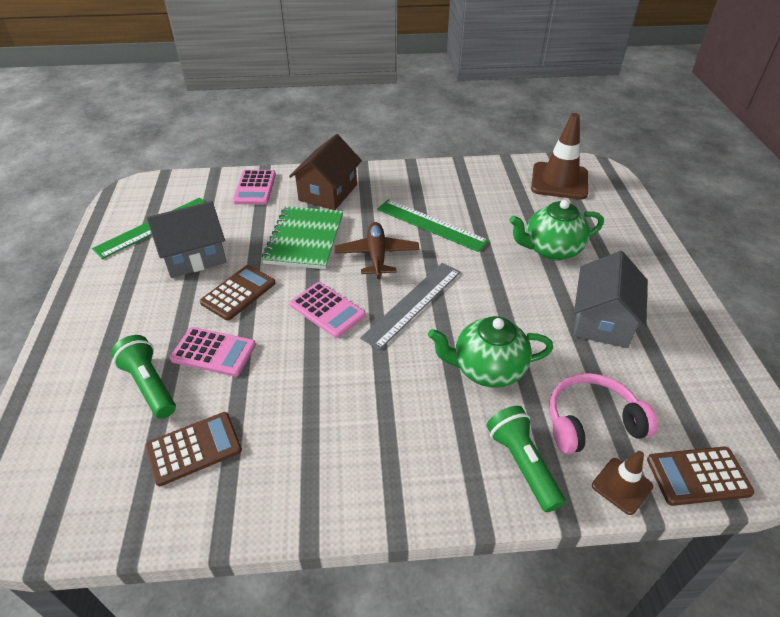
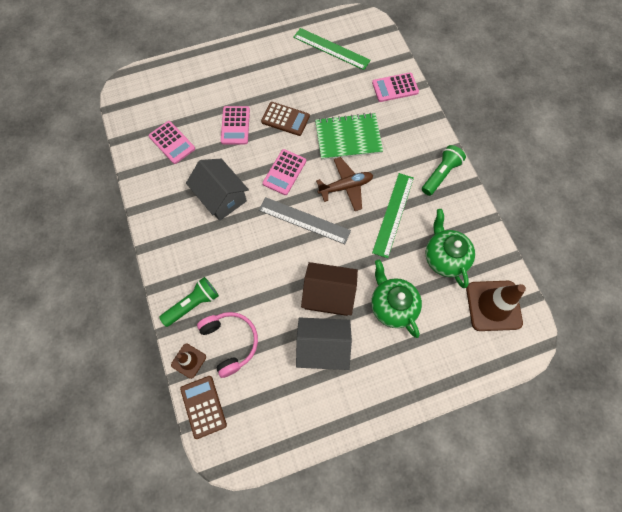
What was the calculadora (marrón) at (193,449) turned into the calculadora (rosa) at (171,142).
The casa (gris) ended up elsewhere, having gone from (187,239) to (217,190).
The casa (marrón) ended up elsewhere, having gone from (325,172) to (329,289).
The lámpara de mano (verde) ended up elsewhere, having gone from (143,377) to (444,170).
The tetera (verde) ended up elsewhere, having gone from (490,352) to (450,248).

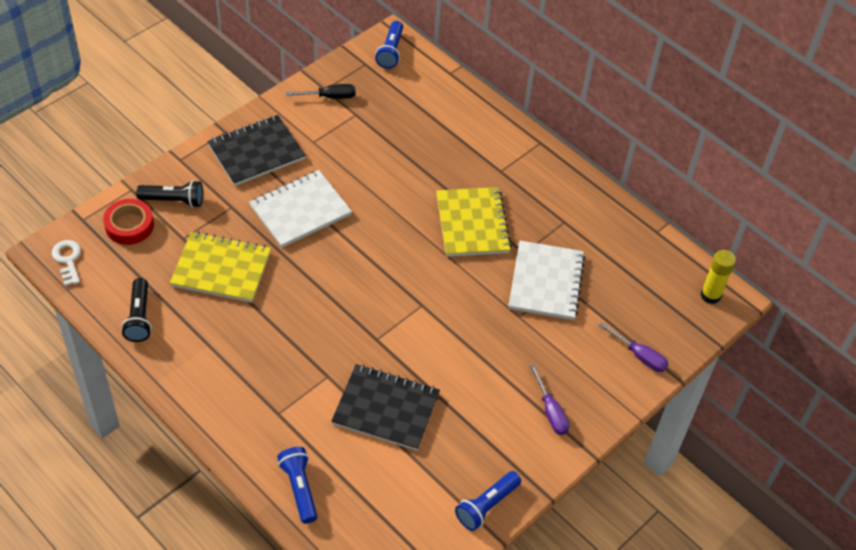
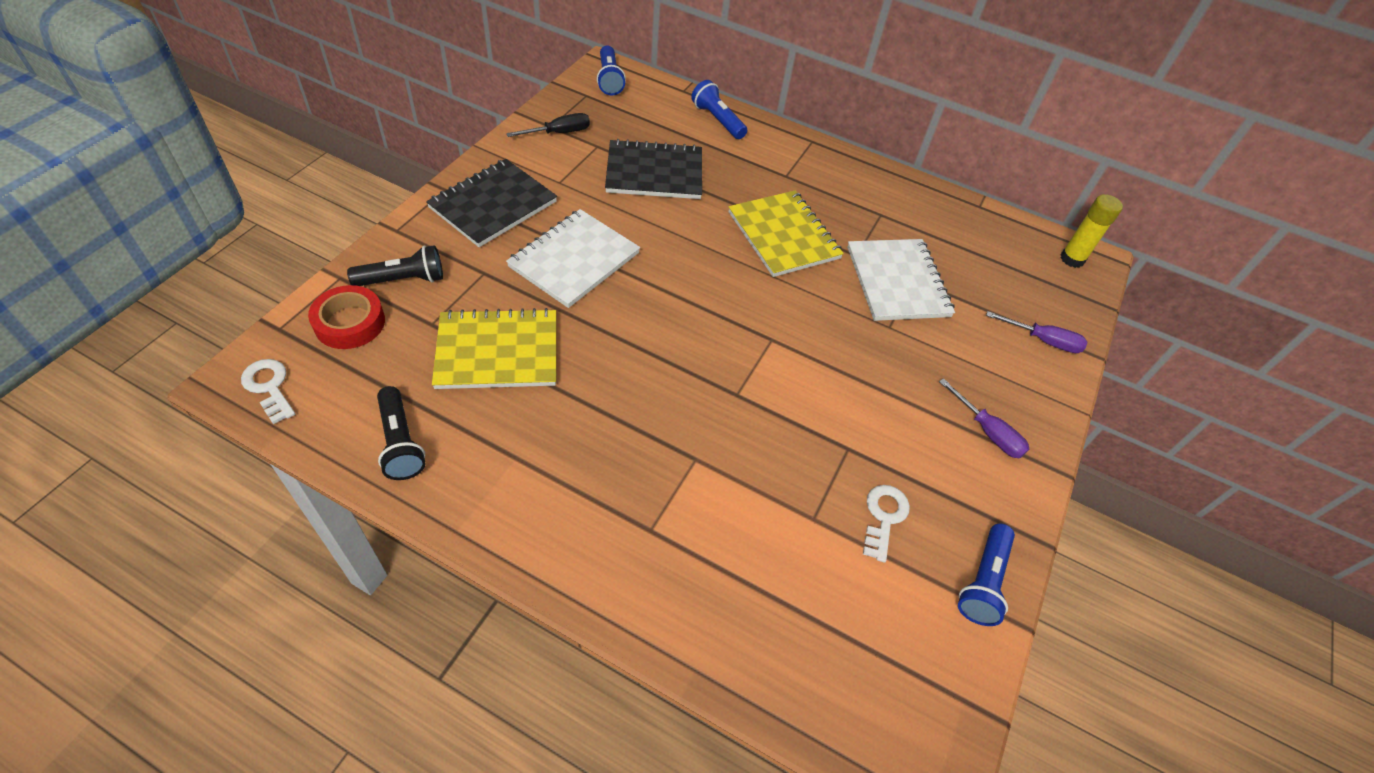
The cuaderno (negro) ended up elsewhere, having gone from (385,407) to (653,169).
The lámpara de mano (azul) ended up elsewhere, having gone from (297,485) to (719,109).
The second view gained the llave (blanco) at (886,524).

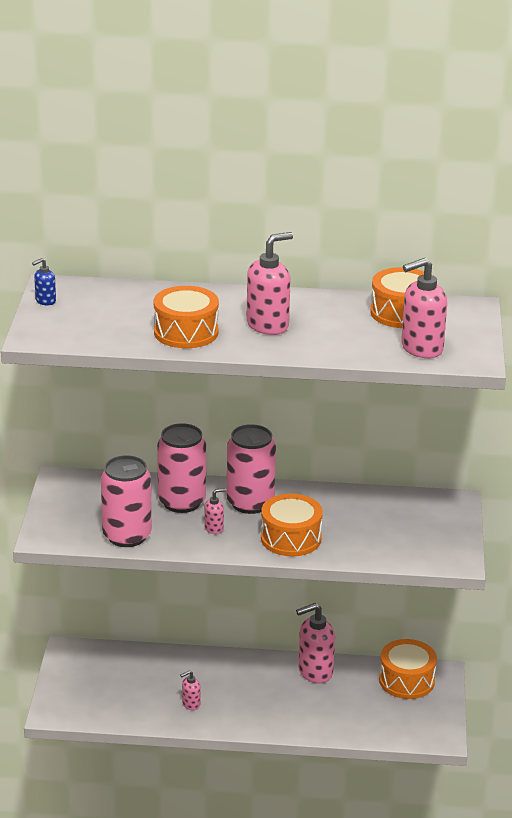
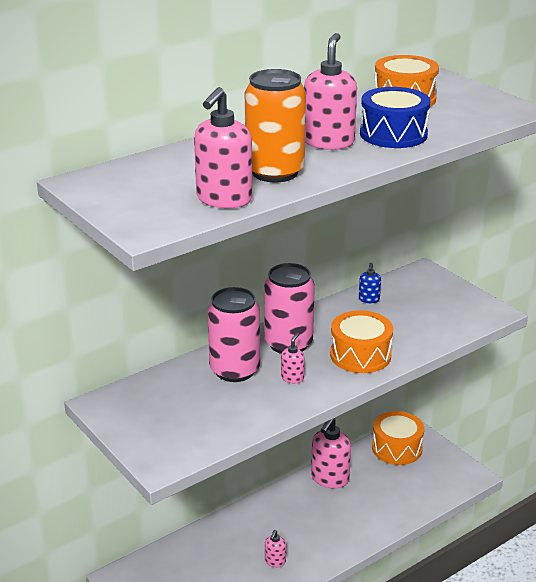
The dispensador de jabón (rosa) ended up elsewhere, having gone from (424,308) to (223,147).
Where the tambor (naranja) stood at (186,317), the lata (naranja) came to stand at (275,126).
The dispensador de jabón (azul) ended up elsewhere, having gone from (44,281) to (370,283).
The second view gained the tambor (azul) at (395,117).
The second view lost the lata (rosa) at (126,501).

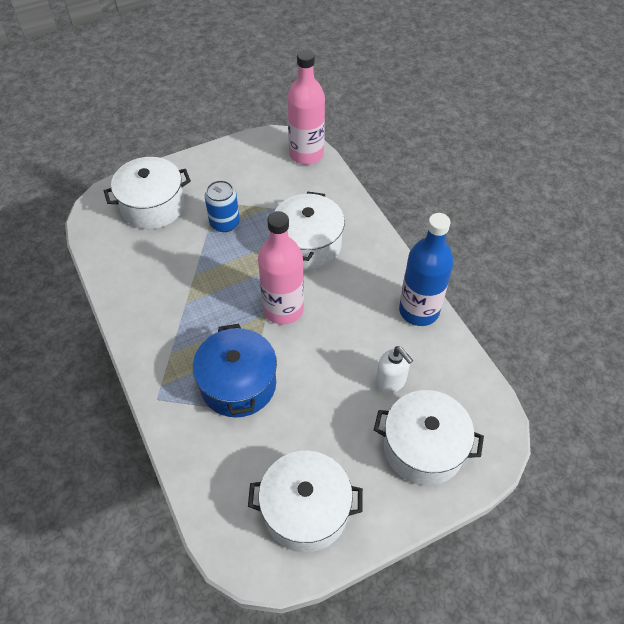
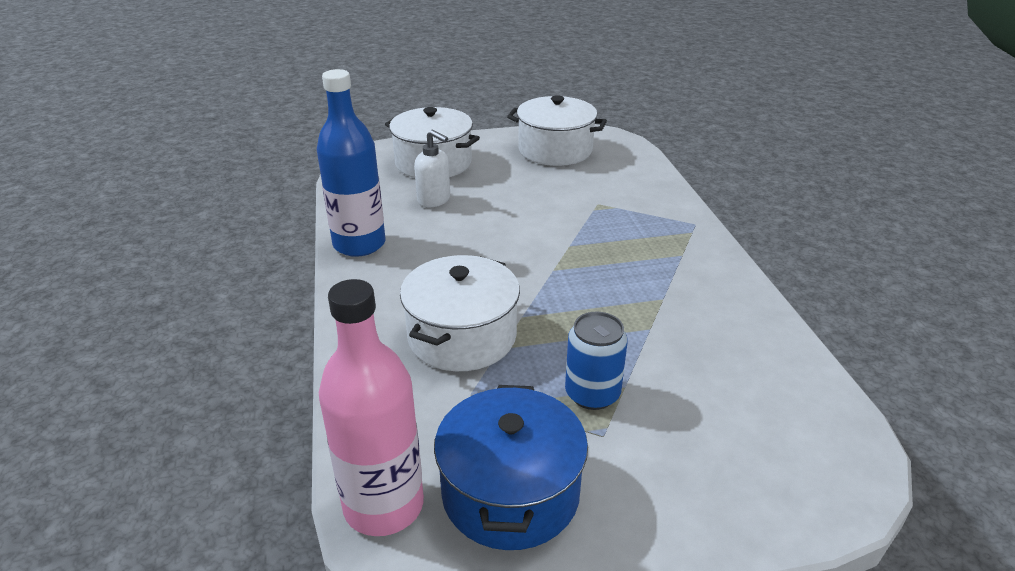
The dispensador de jabón (blanco) at (394,370) ended up facing another way, 150 degrees clockwise from before.
The olla (azul) ended up elsewhere, having gone from (235,370) to (511,467).
The second view lost the olla (blanco) at (147,193).
The second view lost the botella (rosa) at (281,268).

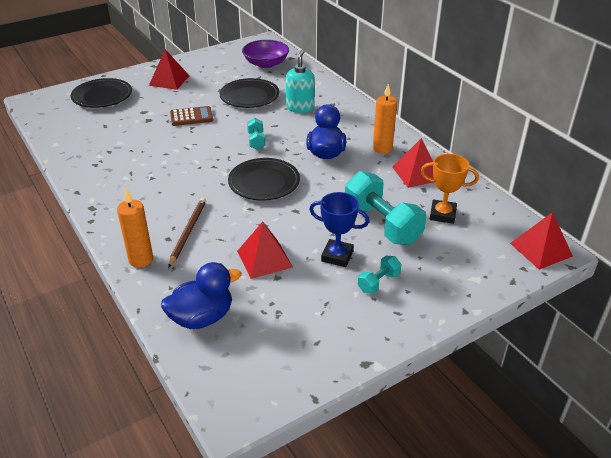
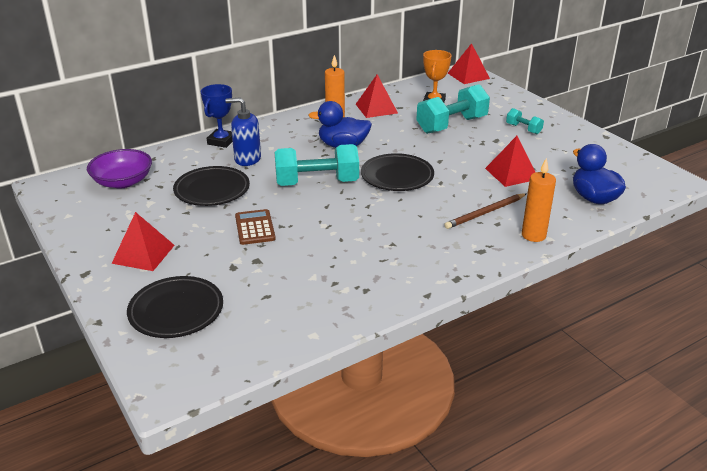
The trofeo (azul) ended up elsewhere, having gone from (339,229) to (217,116).
What was the dispensador de jabón (turquesa) at (300,81) turned into the dispensador de jabón (azul) at (243,131).
The size of the mancuerna (turquesa) at (256,134) changed by a factor of 2.06.
The lápiz (marrón) at (187,233) ended up facing another way, 45 degrees counterclockwise from before.

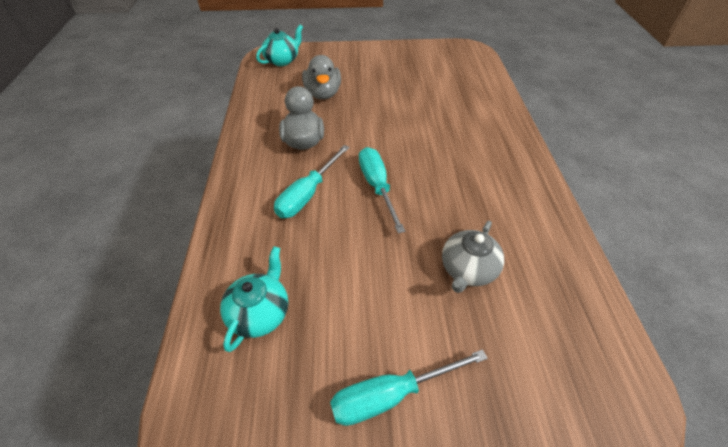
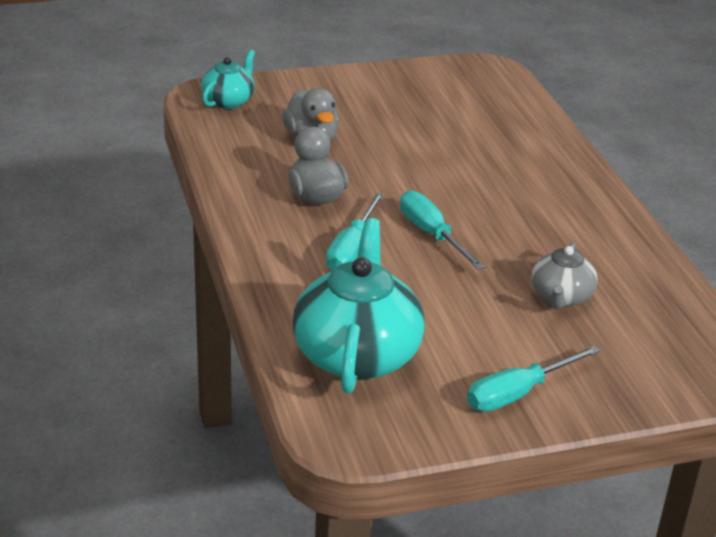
The size of the tetera (turquesa) at (254,299) changed by a factor of 1.86.

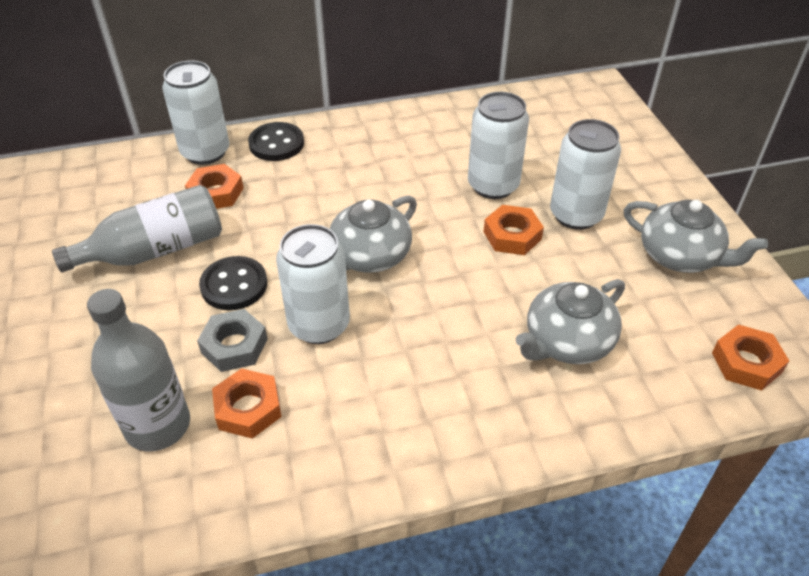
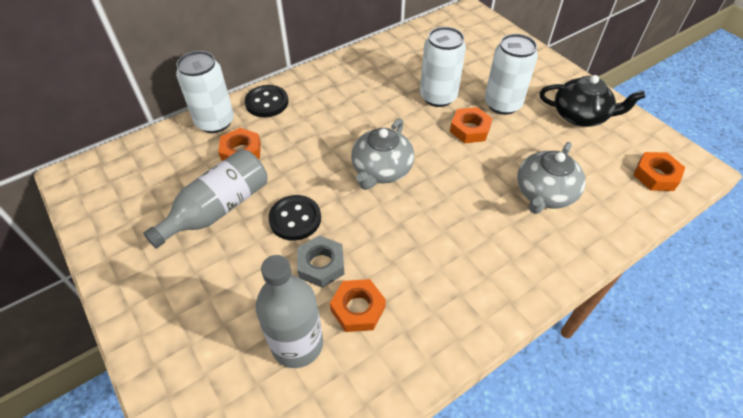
What was the tetera (gris) at (696,236) turned into the tetera (negro) at (592,101).
The second view lost the lata (blanco) at (313,284).

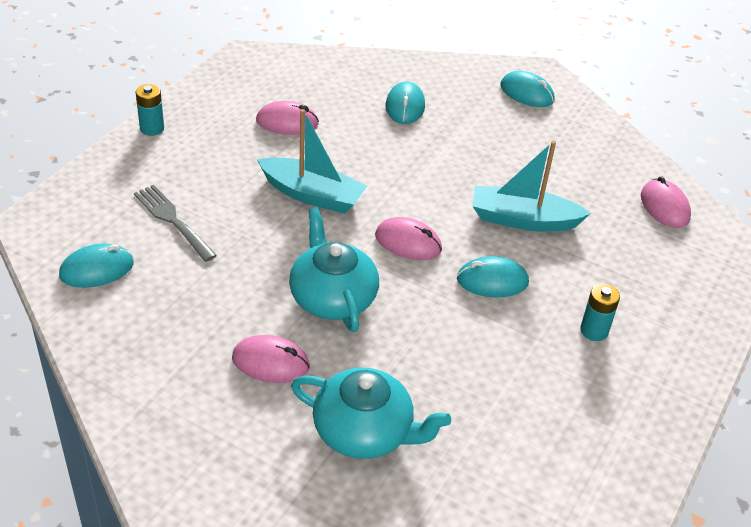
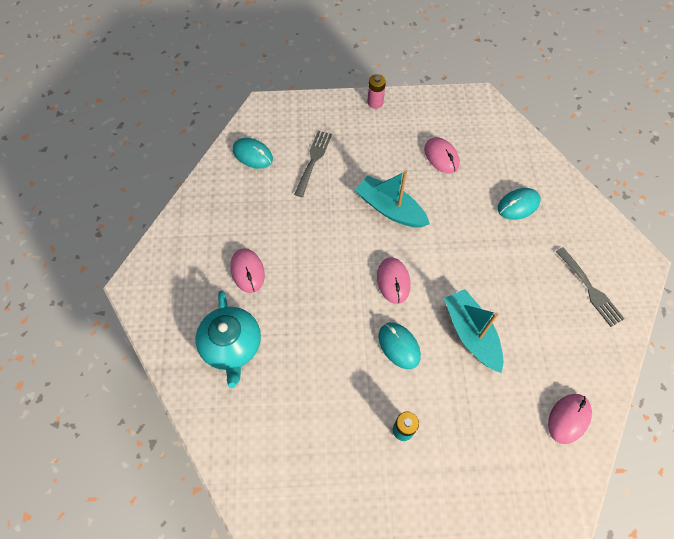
The barco (turquesa) at (312,161) ended up facing another way, 135 degrees clockwise from before.
What was the pila (turquesa) at (150,110) turned into the pila (rosa) at (377,91).
The second view gained the tenedor (gris) at (590,287).
The second view lost the tetera (turquesa) at (334,269).
The second view lost the ratón (turquesa) at (527,89).

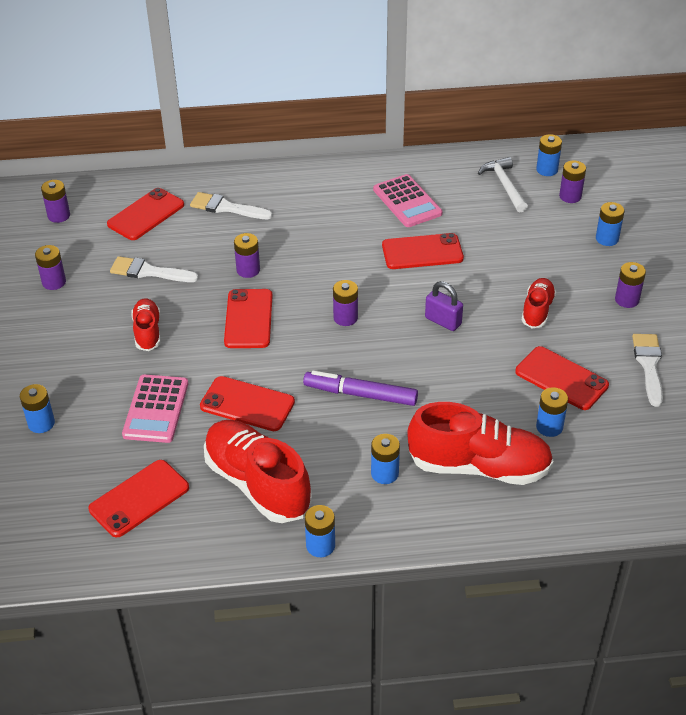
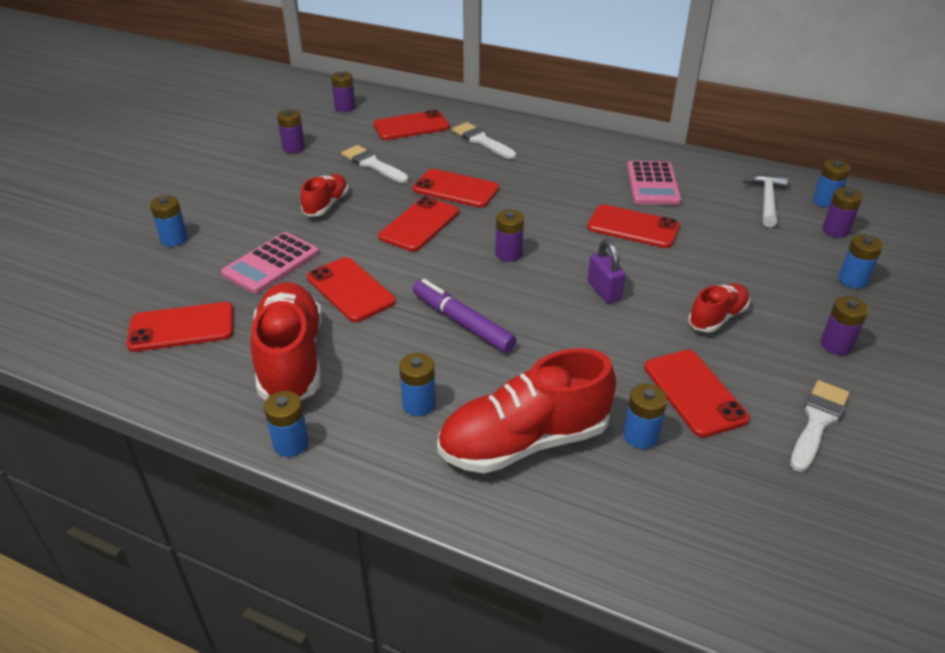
Where the pila (morado) stood at (247,255), the móvil (rojo) came to stand at (456,188).
The zapato (rojo) at (480,443) ended up facing another way, 120 degrees clockwise from before.

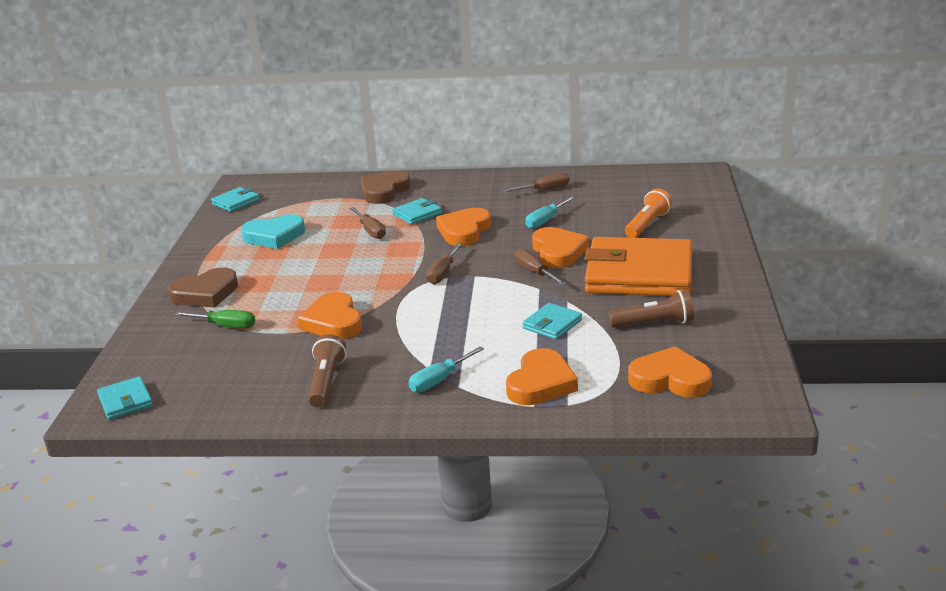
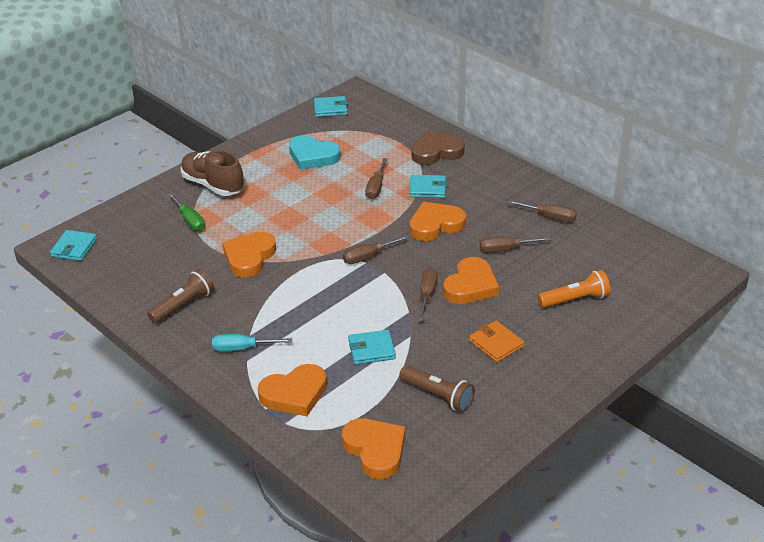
Where the corazón (marrón) stood at (203,287), the zapato (marrón) came to stand at (212,173).
The size of the cartera (naranja) at (638,266) changed by a factor of 0.43.
What was the destornillador (turquesa) at (550,212) turned into the destornillador (marrón) at (516,244).

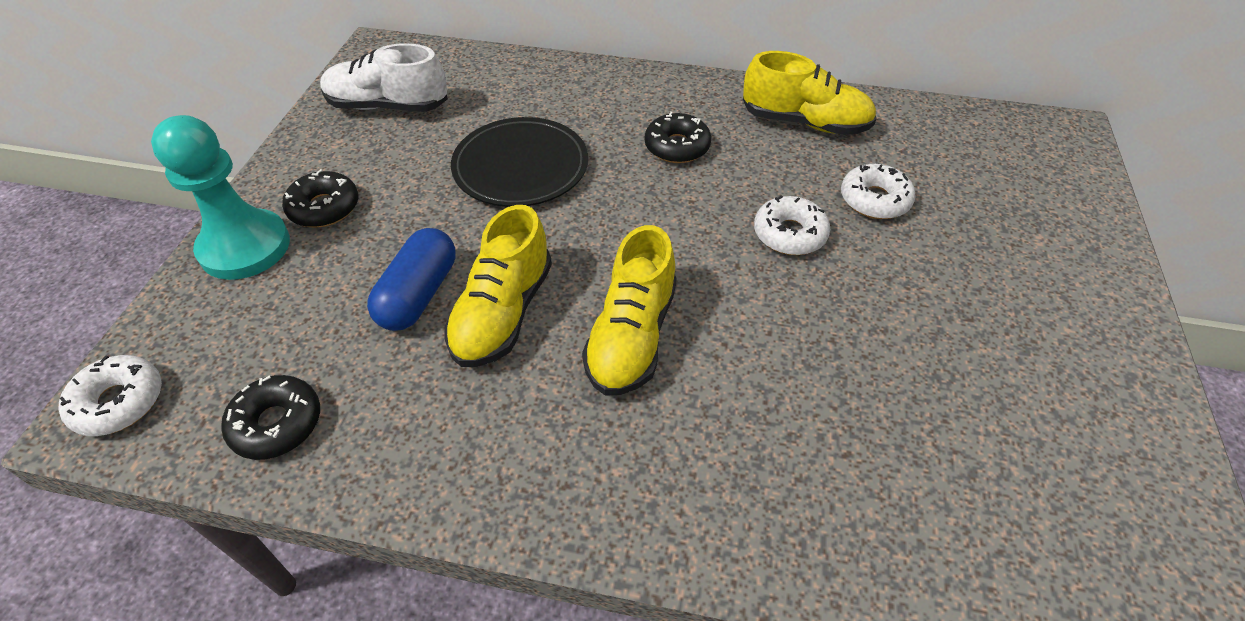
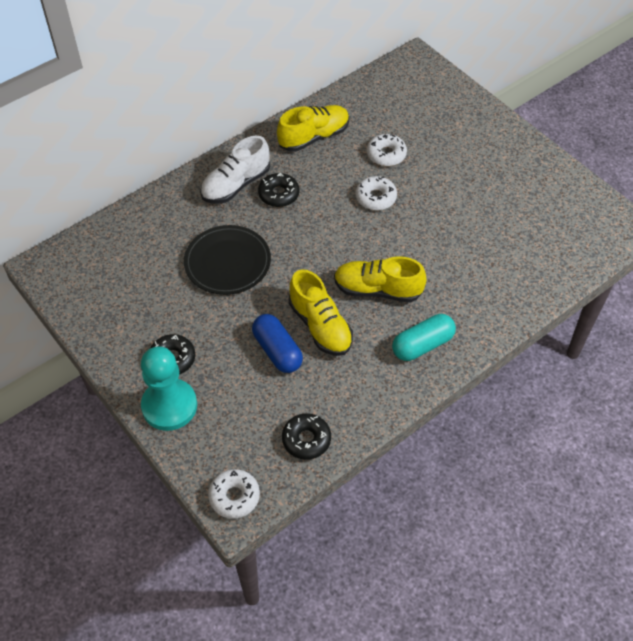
The zapato (blanco) ended up elsewhere, having gone from (384,77) to (235,170).
The zapato (amarillo) at (629,310) ended up facing another way, 135 degrees clockwise from before.
The second view gained the cápsula (turquesa) at (424,337).

